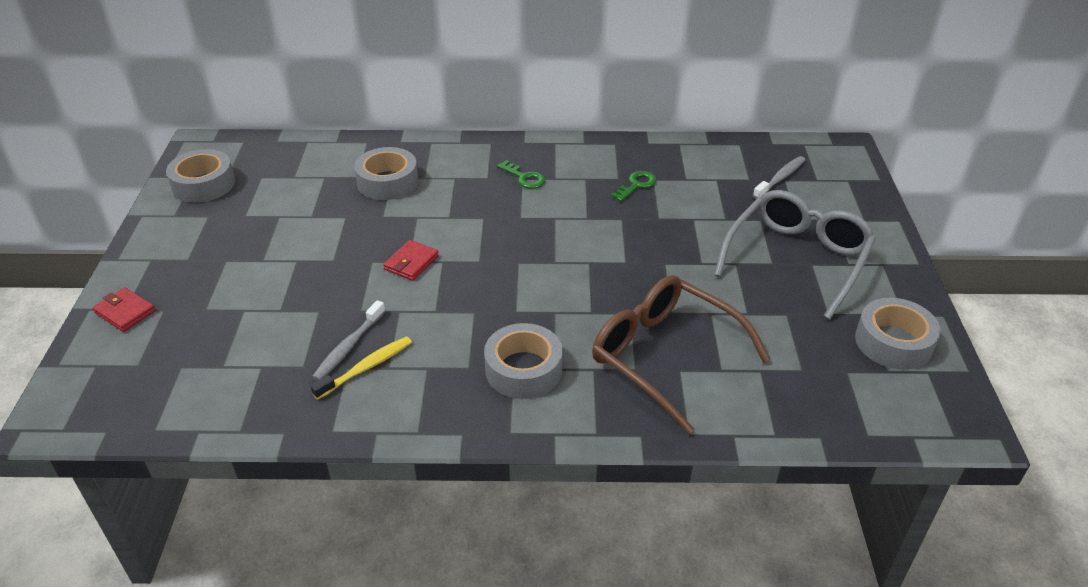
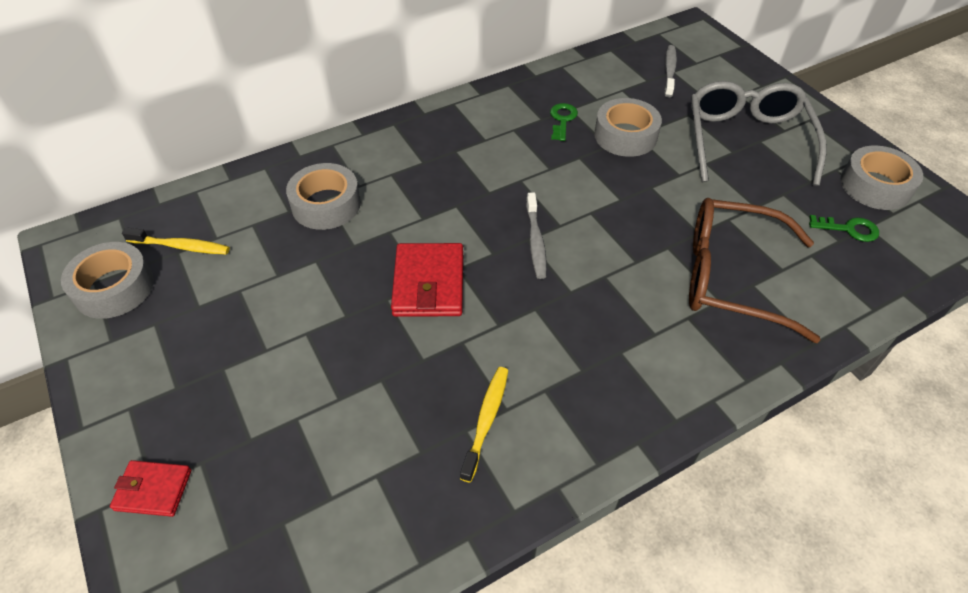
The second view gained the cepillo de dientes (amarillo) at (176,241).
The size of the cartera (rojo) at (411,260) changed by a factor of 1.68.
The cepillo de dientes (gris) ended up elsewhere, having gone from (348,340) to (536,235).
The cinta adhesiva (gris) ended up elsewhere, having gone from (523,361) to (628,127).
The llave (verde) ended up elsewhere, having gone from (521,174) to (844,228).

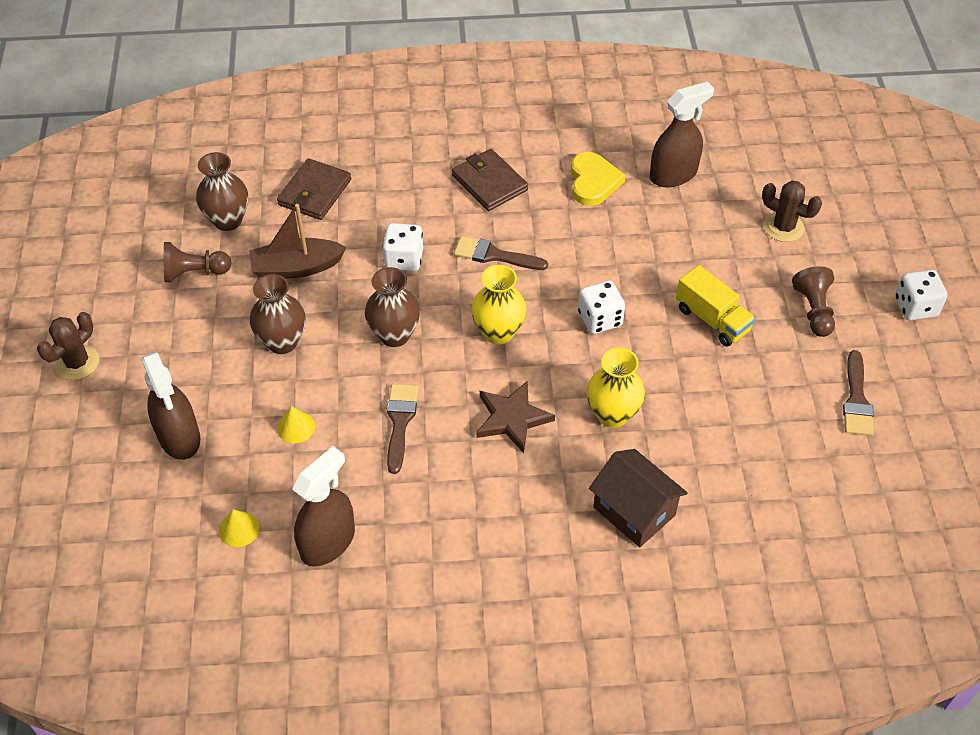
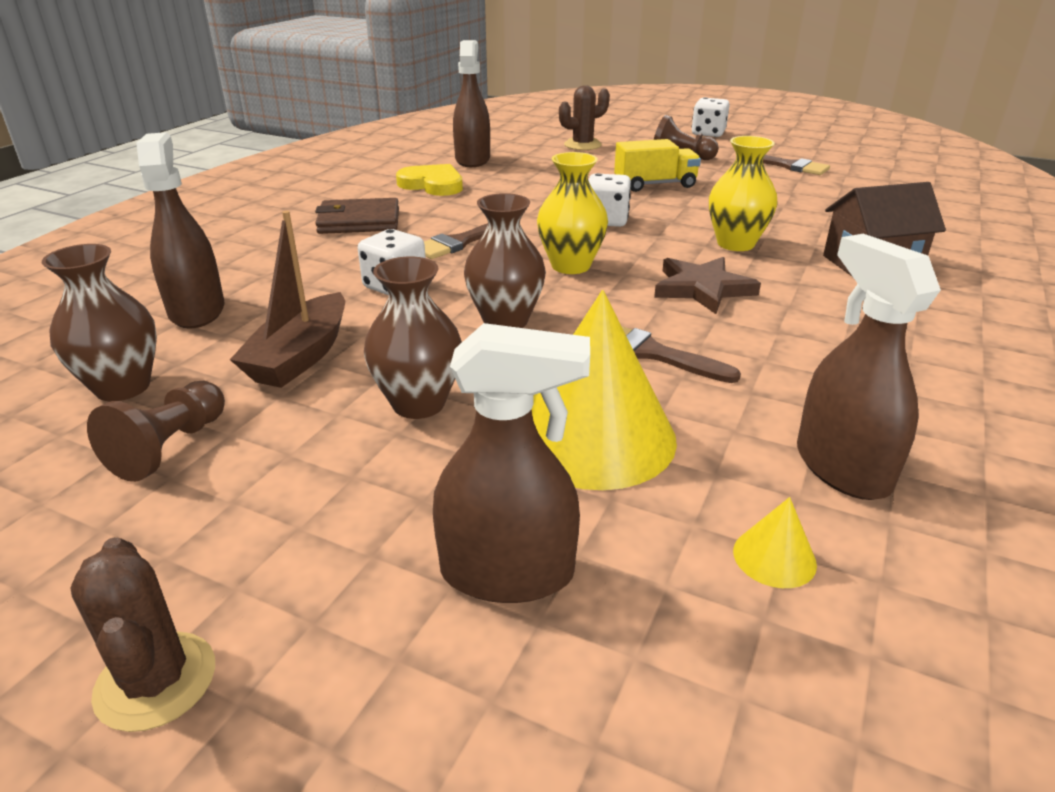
Where the cartera (marrón) stood at (314,189), the pulverizador (marrón) came to stand at (180,230).
The size of the cono (amarillo) at (296,424) changed by a factor of 2.47.

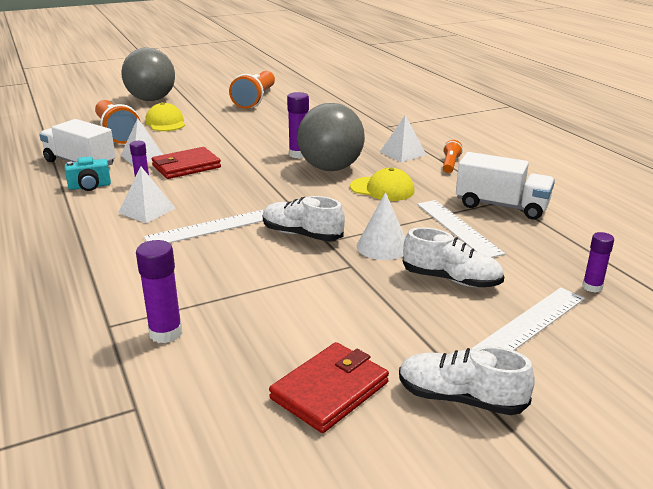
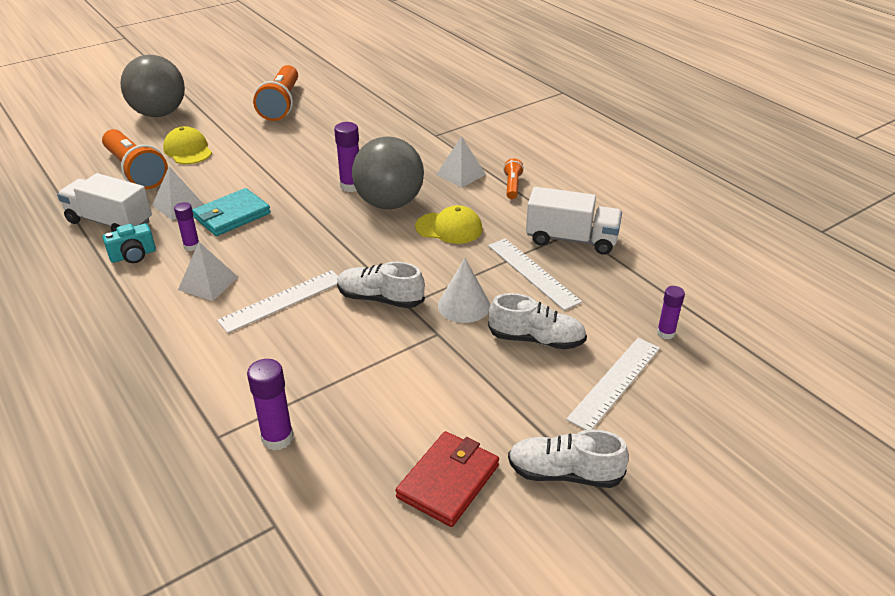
What was the cartera (rojo) at (186,163) turned into the cartera (turquesa) at (231,212).

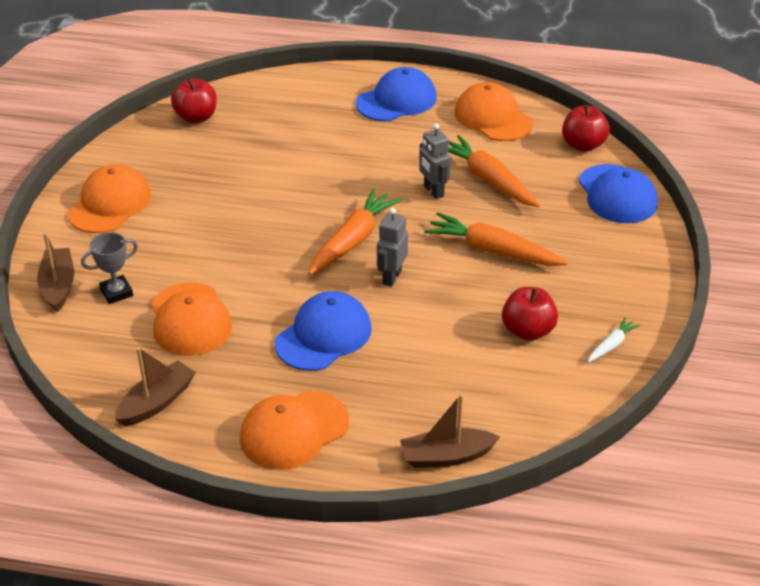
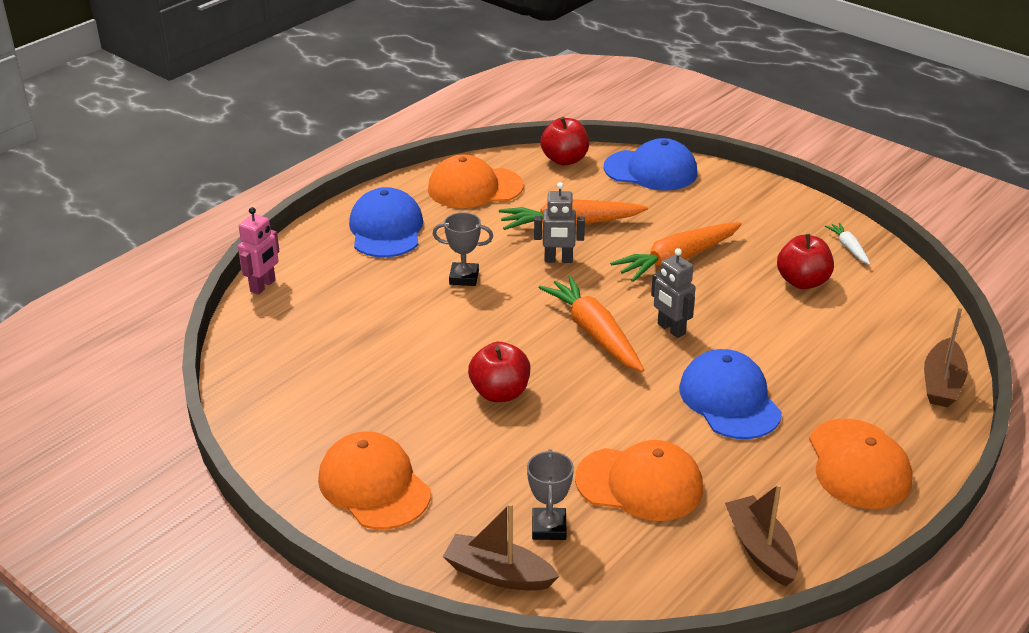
The second view gained the robot (rosa) at (259,251).
The second view gained the trofeo (gris) at (463,249).
The manzana (rojo) ended up elsewhere, having gone from (194,100) to (499,372).

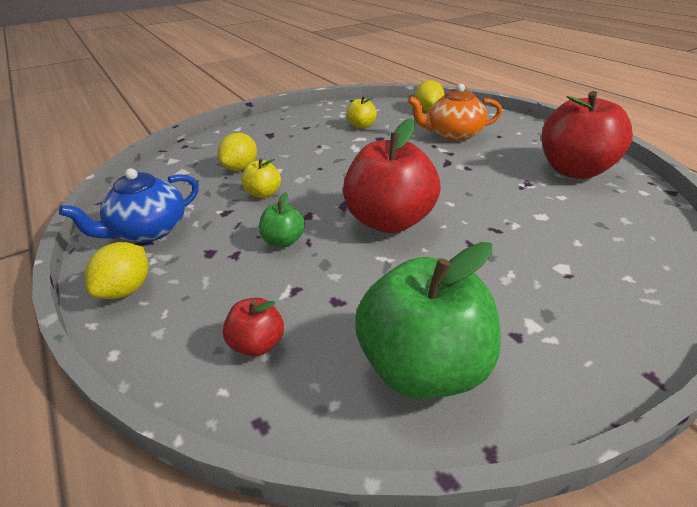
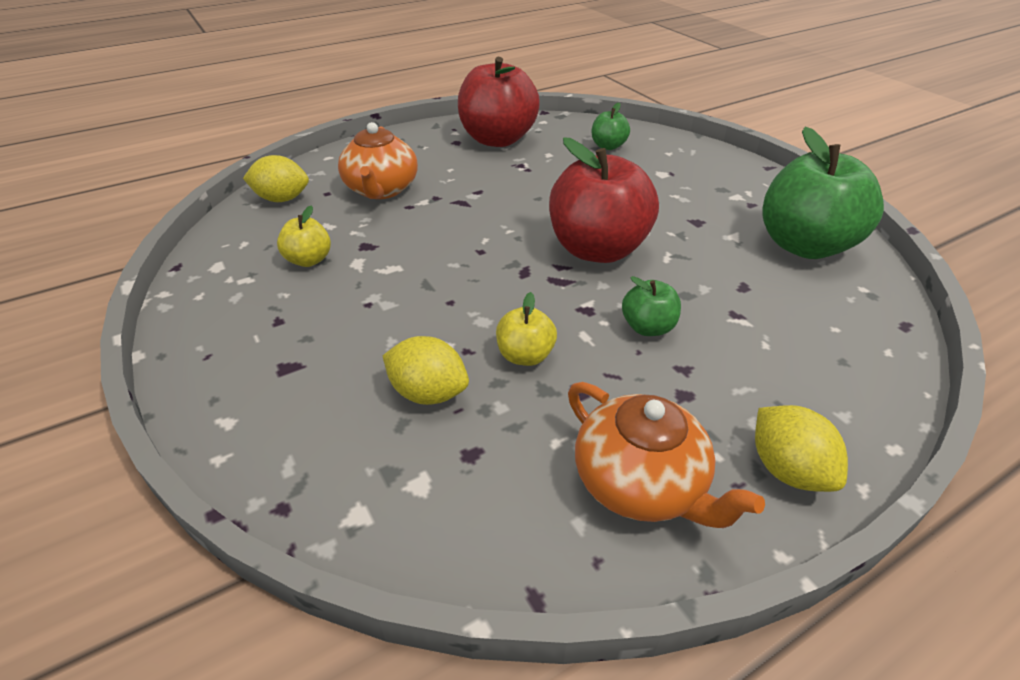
What was the tetera (azul) at (129,205) turned into the tetera (naranja) at (666,455).
The second view gained the manzana (verde) at (610,126).
The limón (amarillo) at (116,270) ended up facing another way, 45 degrees clockwise from before.
The second view lost the manzana (rojo) at (253,327).

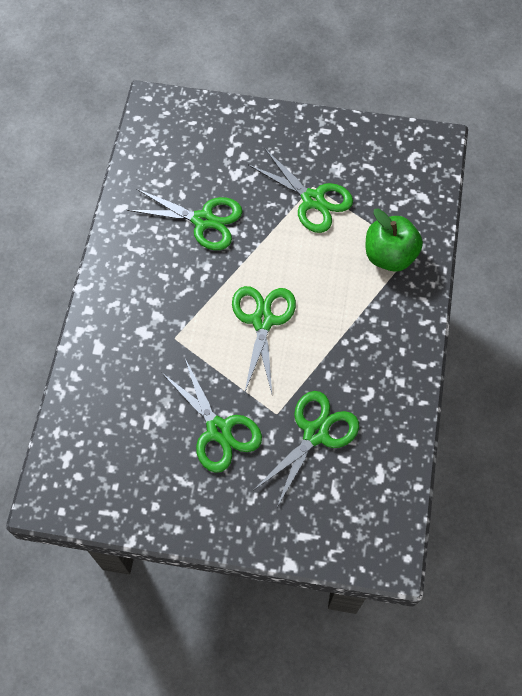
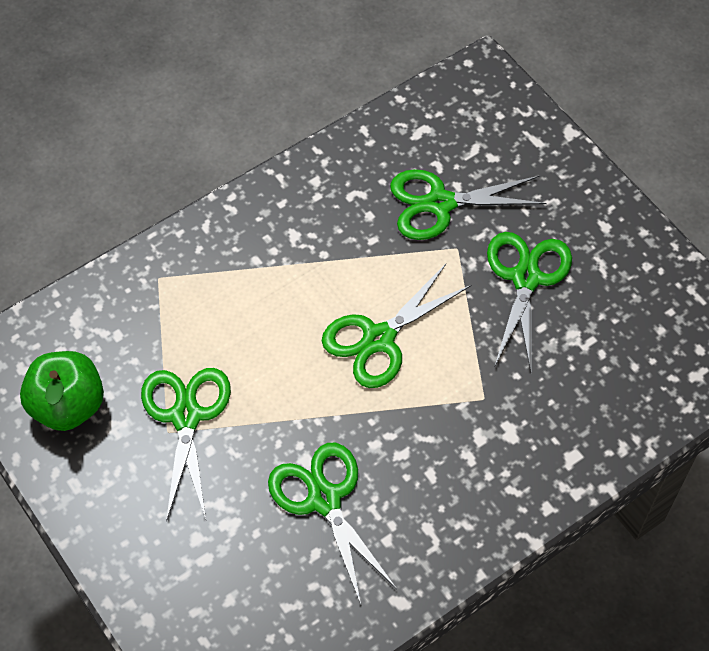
The manzana (verde) ended up elsewhere, having gone from (394,240) to (62,391).

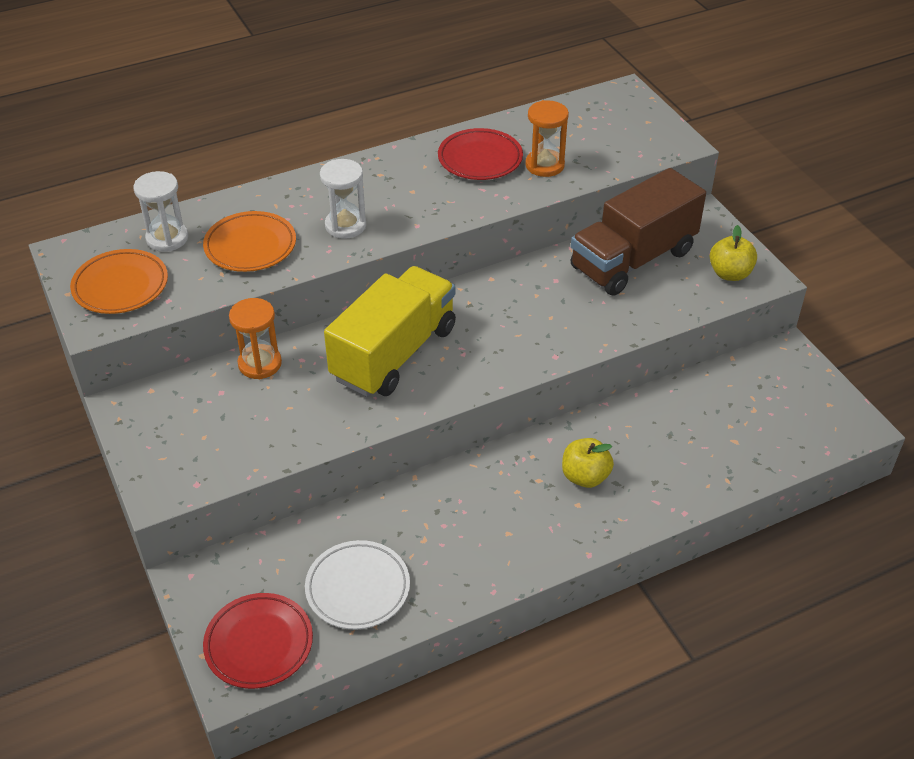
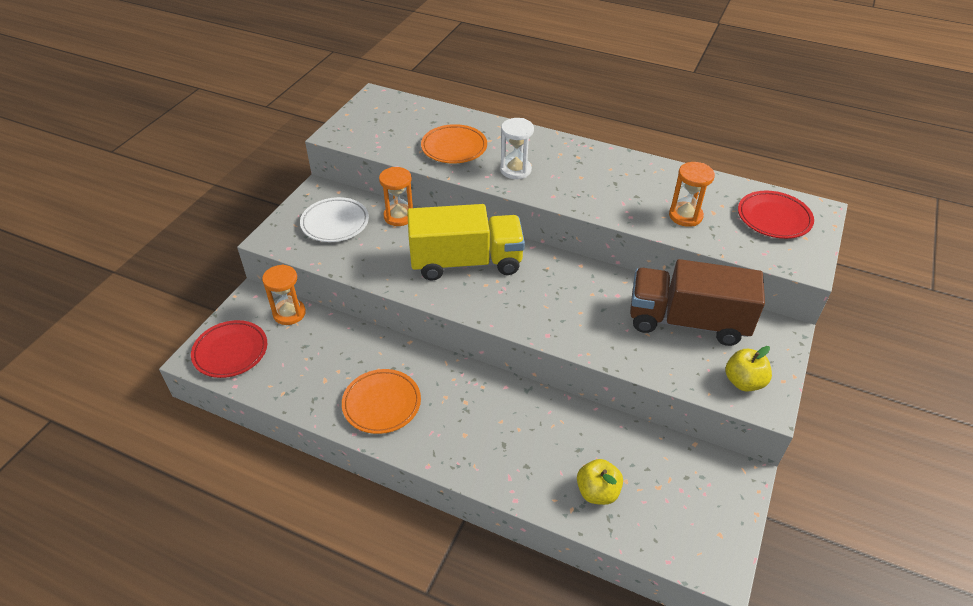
The second view gained the reloj de arena (naranja) at (284,294).
The plato (blanco) ended up elsewhere, having gone from (357,584) to (334,219).
The plato (naranja) ended up elsewhere, having gone from (119,281) to (381,401).
The manzana (amarillo) ended up elsewhere, having gone from (588,463) to (600,482).
The plato (rojo) ended up elsewhere, having gone from (480,154) to (776,215).
The second view lost the reloj de arena (blanco) at (161,211).

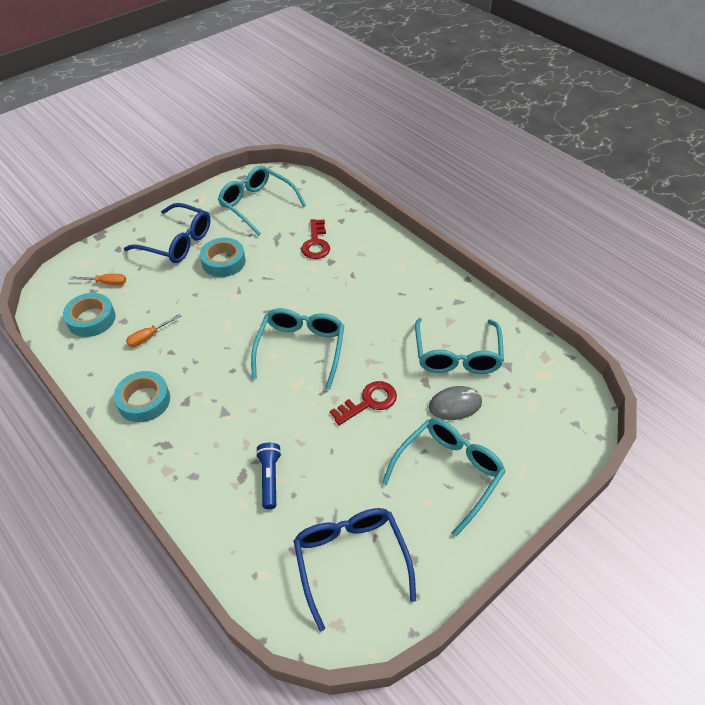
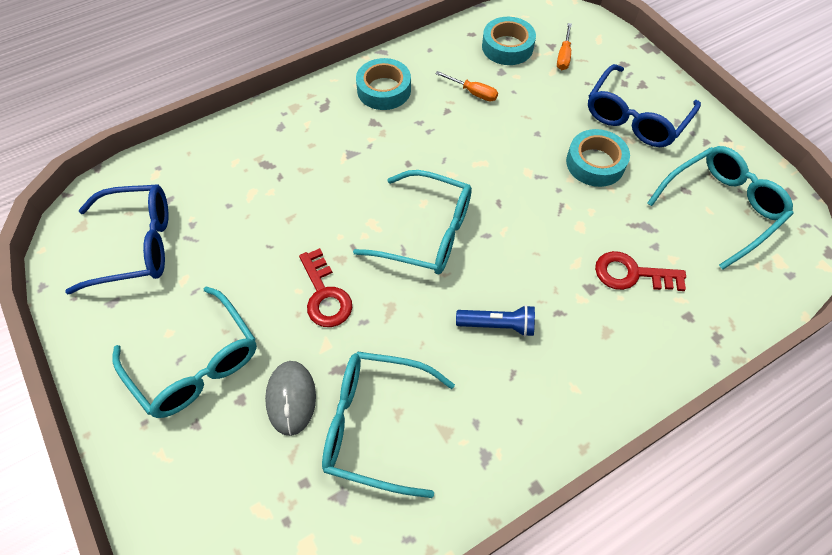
The destornillador (naranja) at (153,330) ended up facing another way, 150 degrees clockwise from before.
The lámpara de mano (azul) ended up elsewhere, having gone from (268,476) to (495,321).

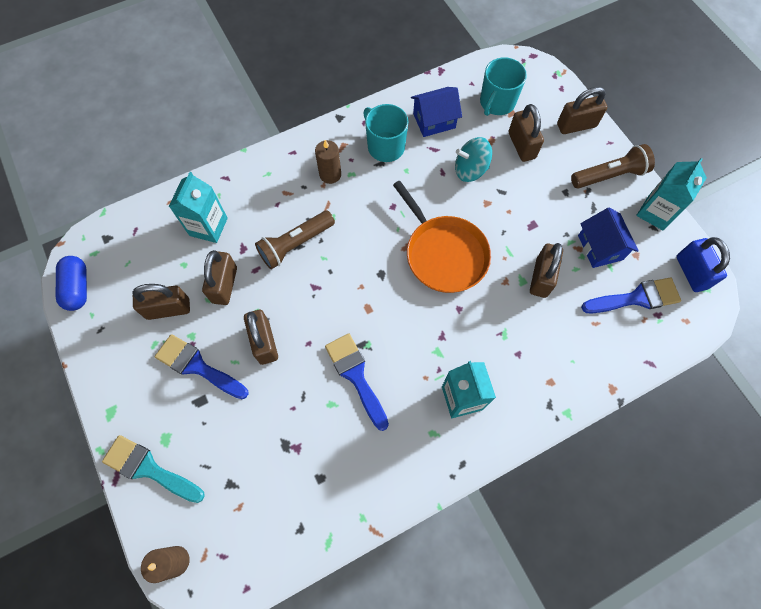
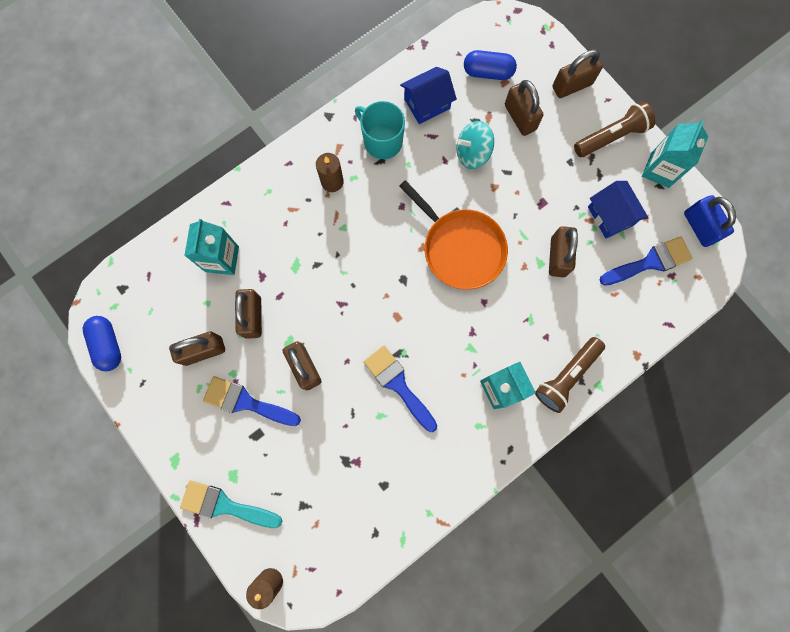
Where the taza (turquesa) stood at (503,86), the cápsula (azul) came to stand at (490,65).
The lámpara de mano (marrón) ended up elsewhere, having gone from (295,240) to (570,375).

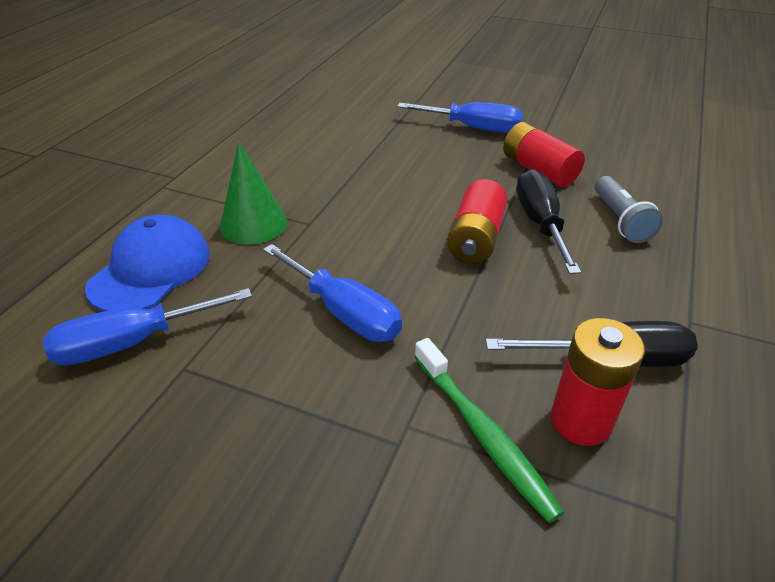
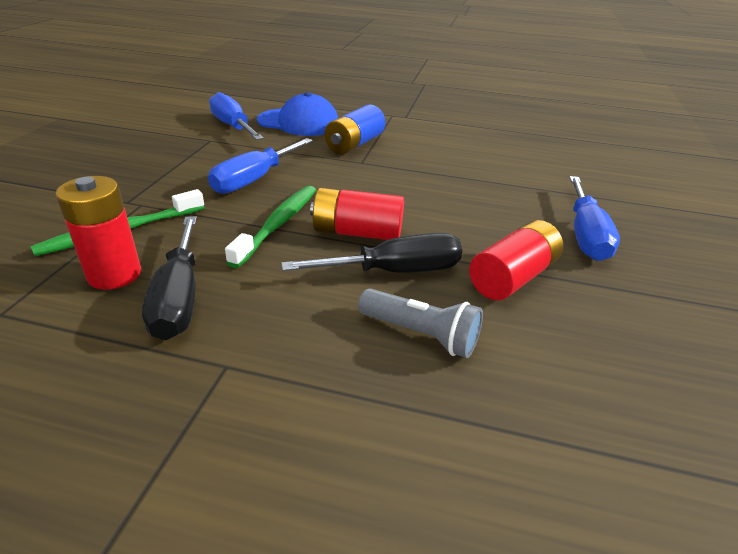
The second view gained the cepillo de dientes (verde) at (270,227).
Where the cono (verde) stood at (253,193), the pila (azul) came to stand at (354,129).
The lámpara de mano (gris) at (629,209) ended up facing another way, 135 degrees counterclockwise from before.

